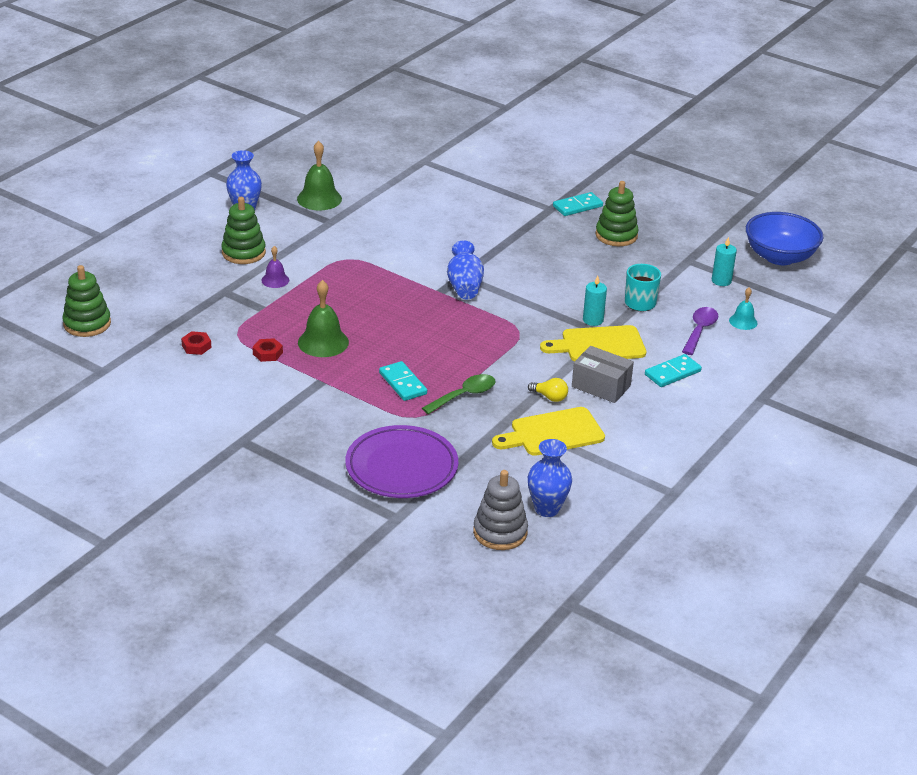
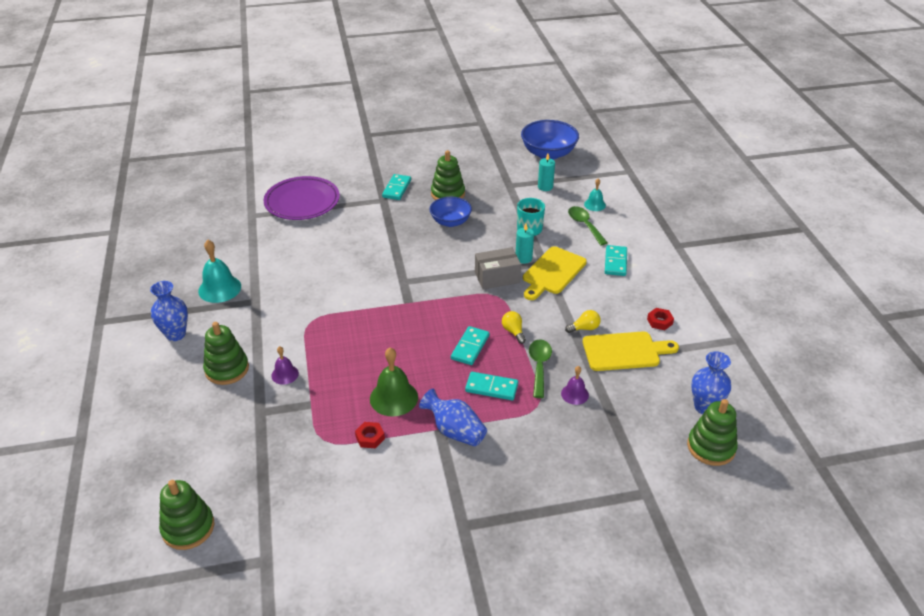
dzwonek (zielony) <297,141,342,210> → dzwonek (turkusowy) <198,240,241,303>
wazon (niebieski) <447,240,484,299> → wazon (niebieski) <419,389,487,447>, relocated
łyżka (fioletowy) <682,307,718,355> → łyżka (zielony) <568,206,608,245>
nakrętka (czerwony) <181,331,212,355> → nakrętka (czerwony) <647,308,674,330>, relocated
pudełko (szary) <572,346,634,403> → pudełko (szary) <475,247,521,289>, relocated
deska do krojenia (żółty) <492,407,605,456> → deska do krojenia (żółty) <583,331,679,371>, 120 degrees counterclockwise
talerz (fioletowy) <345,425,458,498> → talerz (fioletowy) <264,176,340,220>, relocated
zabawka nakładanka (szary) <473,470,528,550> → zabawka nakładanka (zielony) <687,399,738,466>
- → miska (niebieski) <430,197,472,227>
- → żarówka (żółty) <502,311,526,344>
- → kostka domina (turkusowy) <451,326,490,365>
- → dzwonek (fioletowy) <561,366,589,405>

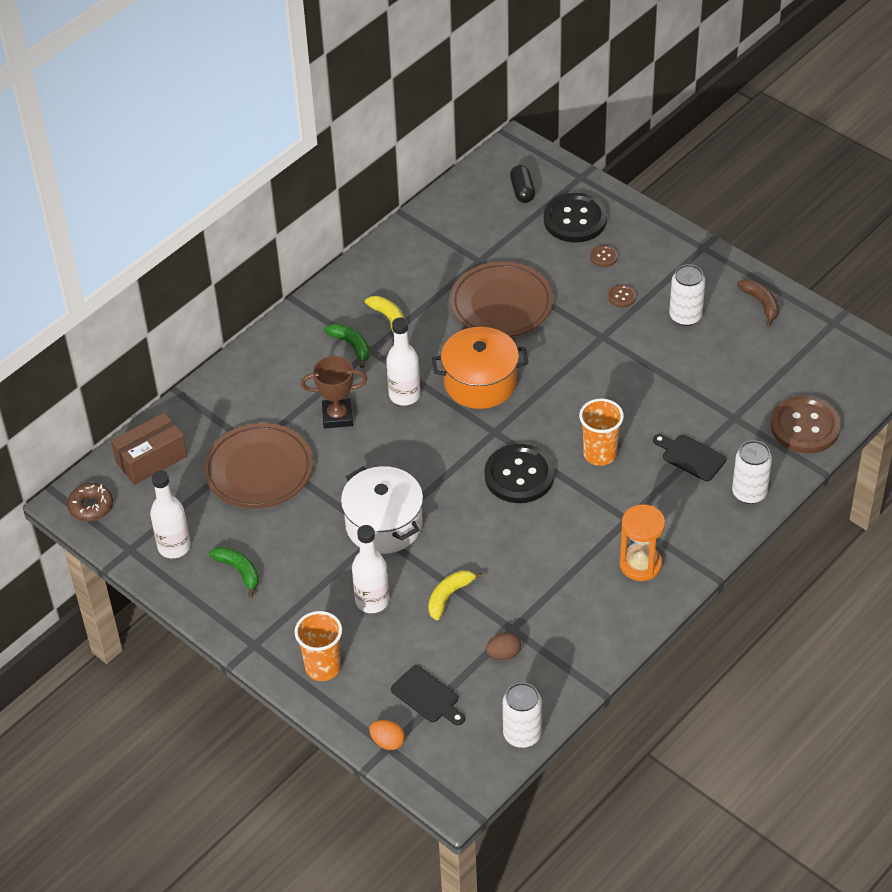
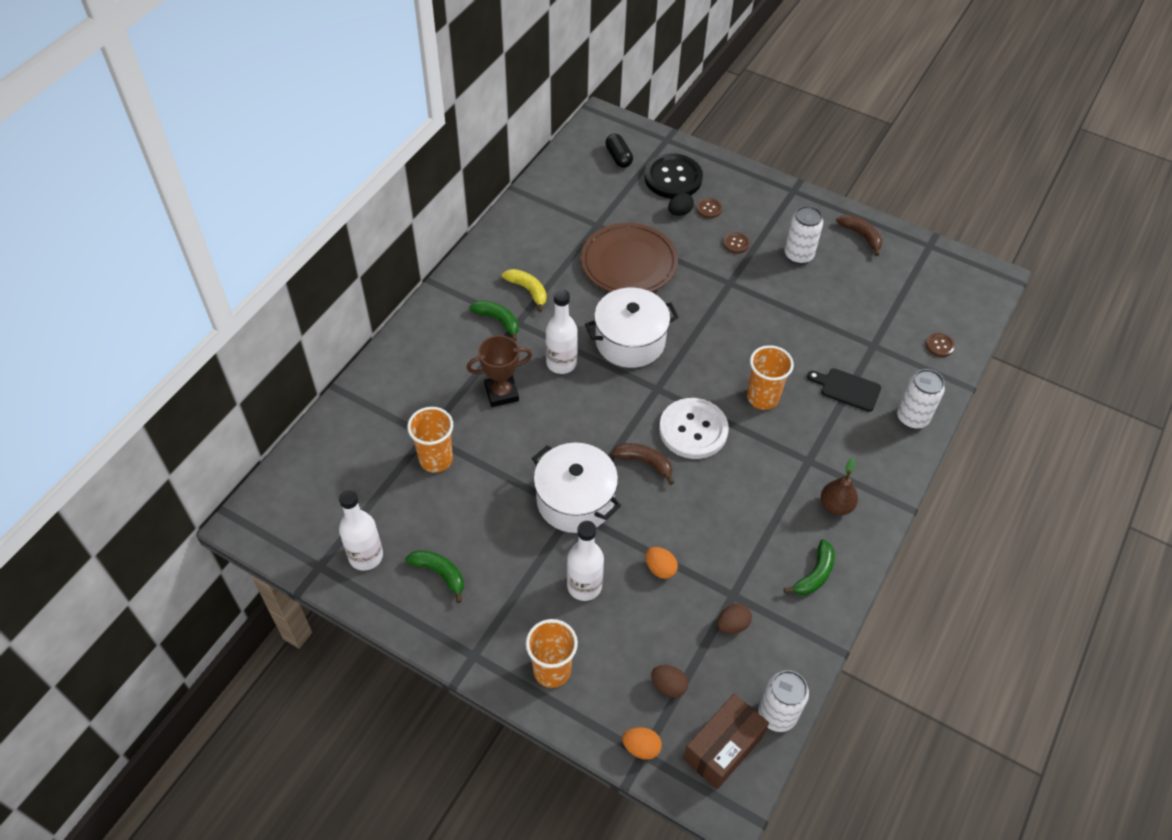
garnek (pomarańczowy) <432,327,529,409> → garnek (biały) <585,288,679,368>
guzik (brązowy) <771,395,841,453> → guzik (brązowy) <926,333,955,357>, x0.43
pudełko (brązowy) <111,412,187,485> → pudełko (brązowy) <683,693,769,789>, relocated
talerz (brązowy) <203,423,313,509> → szklanka (pomarańczowy) <407,407,453,473>
guzik (czarny) <484,444,555,503> → guzik (biały) <659,398,729,459>
donut (brązowy) <67,483,113,521> → -
klepsydra (pomarańczowy) <620,504,665,581> → gruszka (brązowy) <821,458,858,515>
banan (żółty) <428,570,484,620> → jajko (pomarańczowy) <645,547,678,579>
deska do krojenia (czarny) <391,665,465,725> → jajko (brązowy) <651,665,688,698>
- → jajko (czarny) <668,193,694,216>
- → banan (brązowy) <611,443,674,485>
- → banan (zielony) <784,539,835,595>

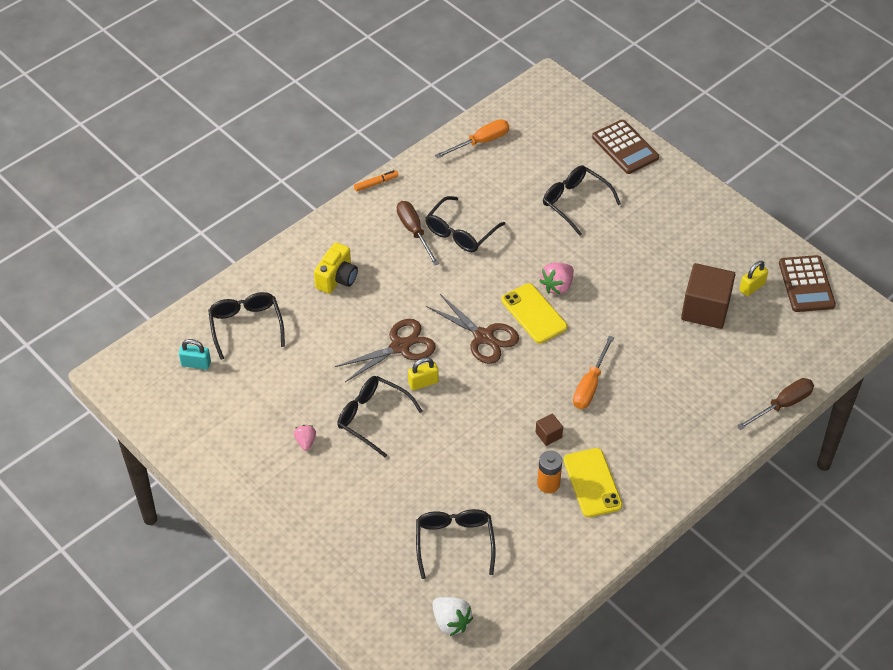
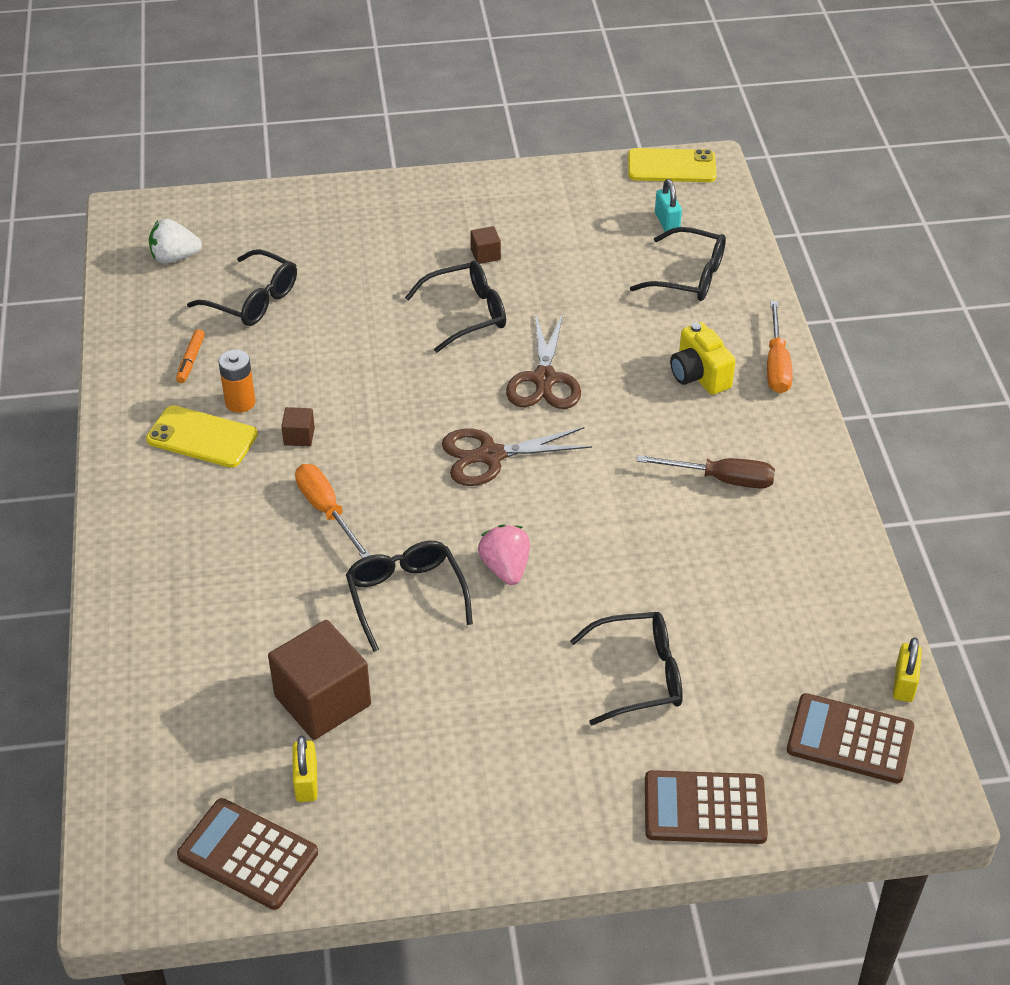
śrubokręt (pomarańczowy) <435,119,509,158> → śrubokręt (pomarańczowy) <767,301,793,393>, relocated
flamaster (pomarańczowy) <354,170,399,191> → flamaster (pomarańczowy) <176,329,205,383>, relocated
okulary (czarny) <425,196,505,252> → okulary (czarny) <346,541,473,652>, relocated
telefon (żółty) <501,283,567,343> → telefon (żółty) <628,148,717,182>, relocated
kłódka (turkusowy) <179,339,211,370> → kłódka (turkusowy) <655,179,682,232>, 60 degrees counterclockwise
kłódka (żółty) <408,357,439,390> → kłódka (żółty) <893,637,922,702>, relocated
śrubokręt (brązowy) <737,378,814,430> → -
truskawka (różowy) <294,425,316,451> → sześcian (brązowy) <470,226,501,264>
- → kalkulator (brązowy) <787,693,914,783>

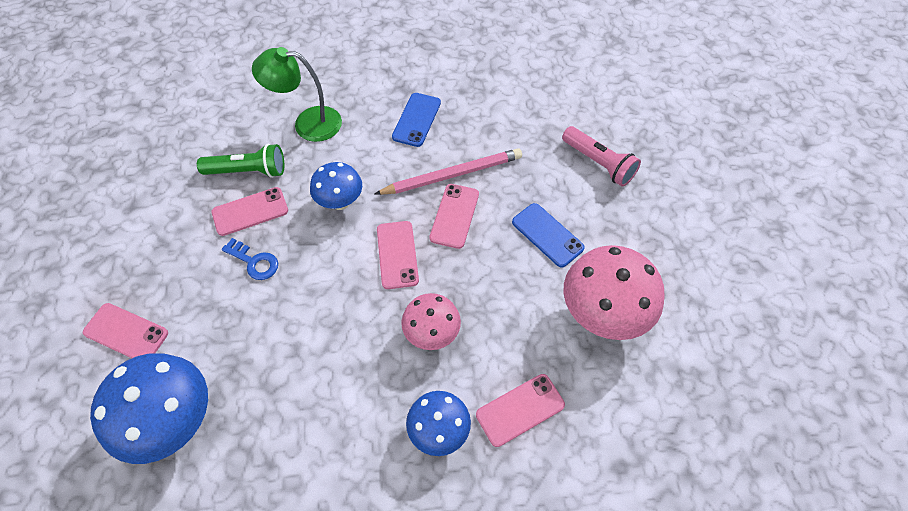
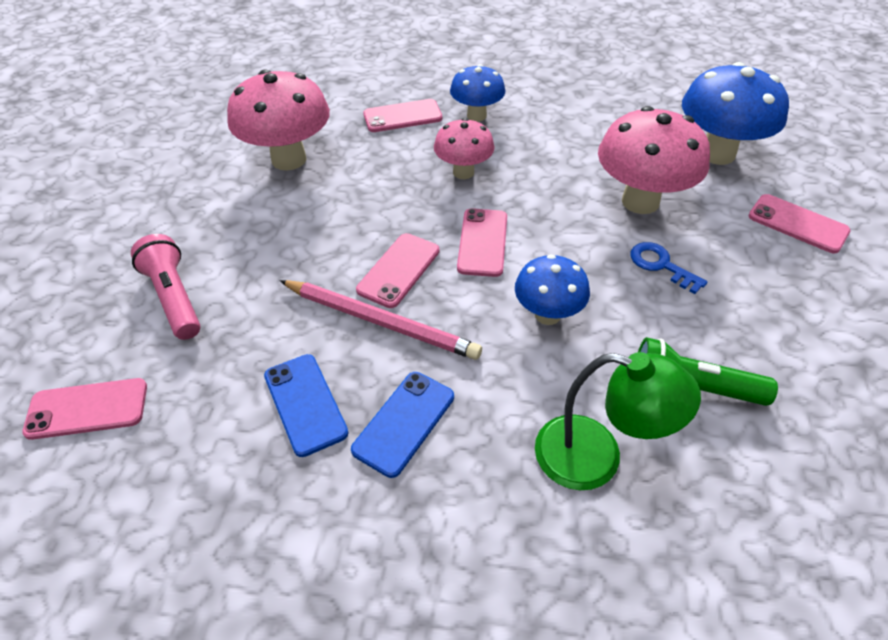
ołówek (różowy) <375,148,522,195> → ołówek (różowy) <280,280,482,360>, 150 degrees counterclockwise
telefon (różowy) <212,187,288,236> → telefon (różowy) <22,378,147,440>, relocated
telefon (niebieski) <512,203,585,268> → telefon (niebieski) <264,354,348,457>, relocated
- → grzyb (różowy) <598,106,710,214>

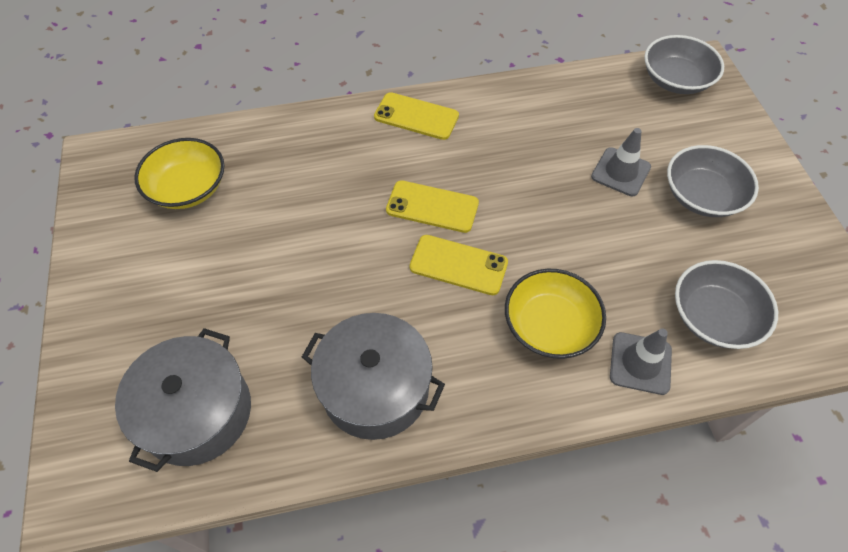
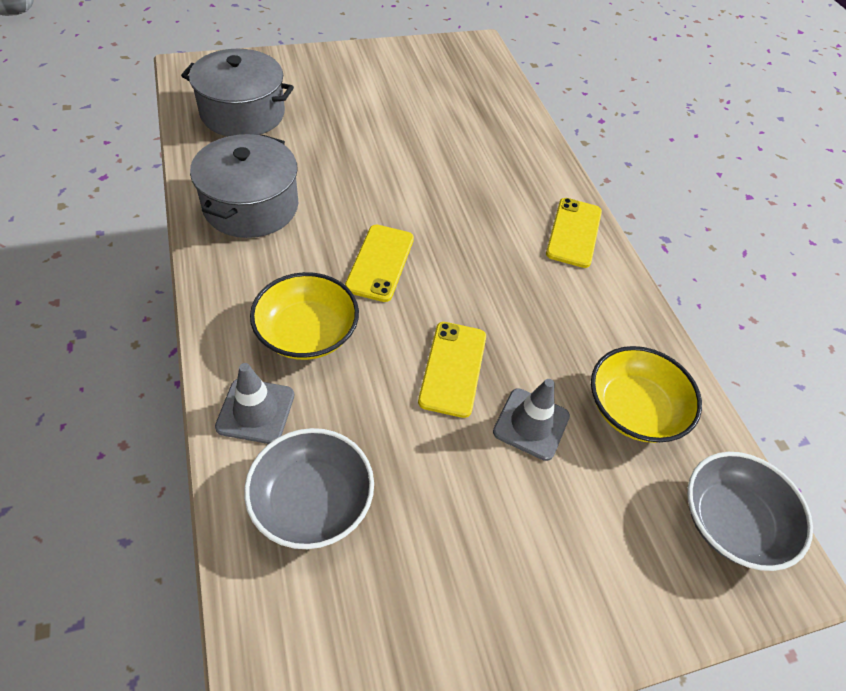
miska (żółty) <134,138,225,209> → miska (żółty) <591,346,702,443>, relocated
miska (szary) <667,145,759,217> → -
telefon (żółty) <386,180,479,233> → telefon (żółty) <418,322,486,418>, relocated

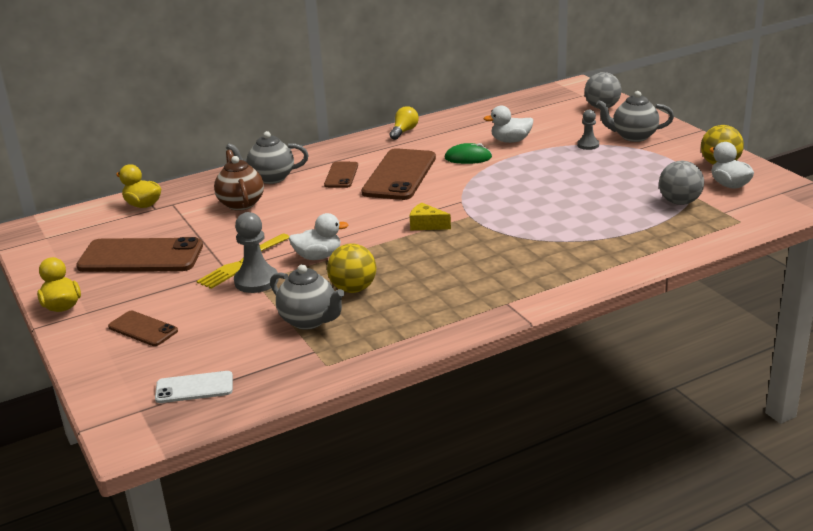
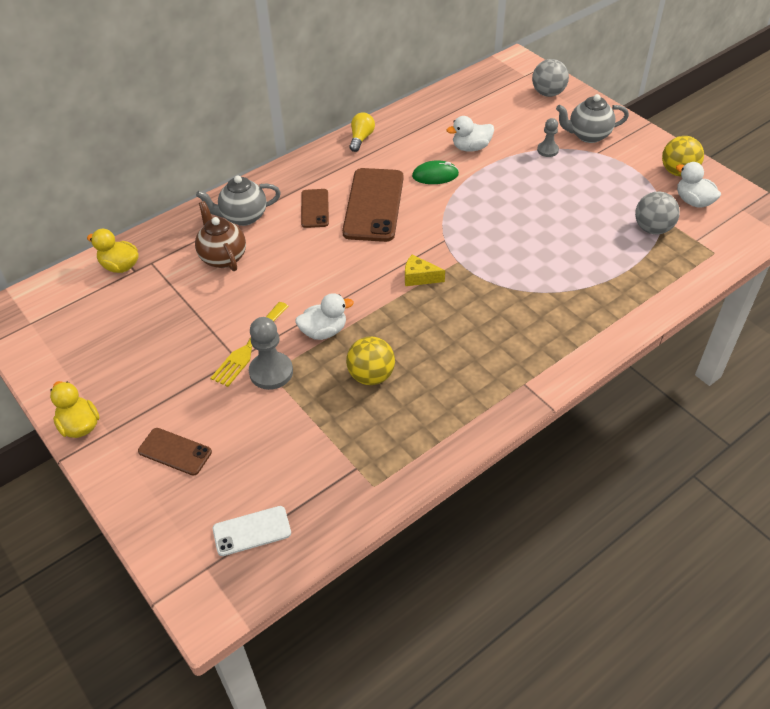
telefon (brązowy) <76,237,203,272> → -
imbryk (szary) <270,264,345,330> → -

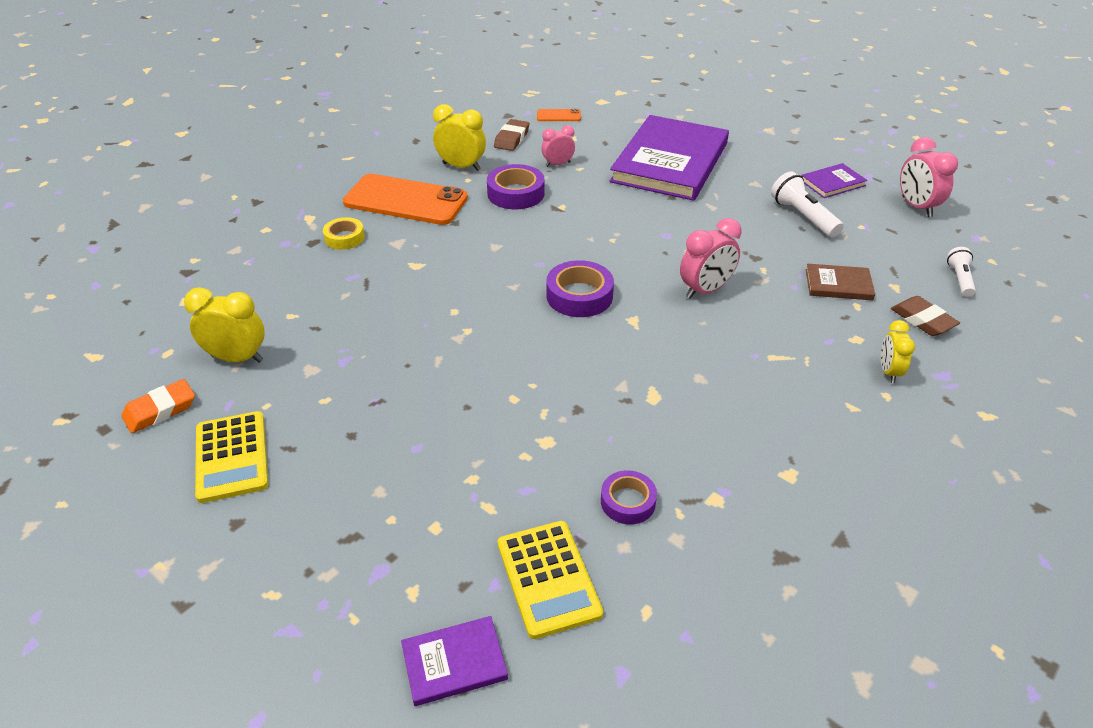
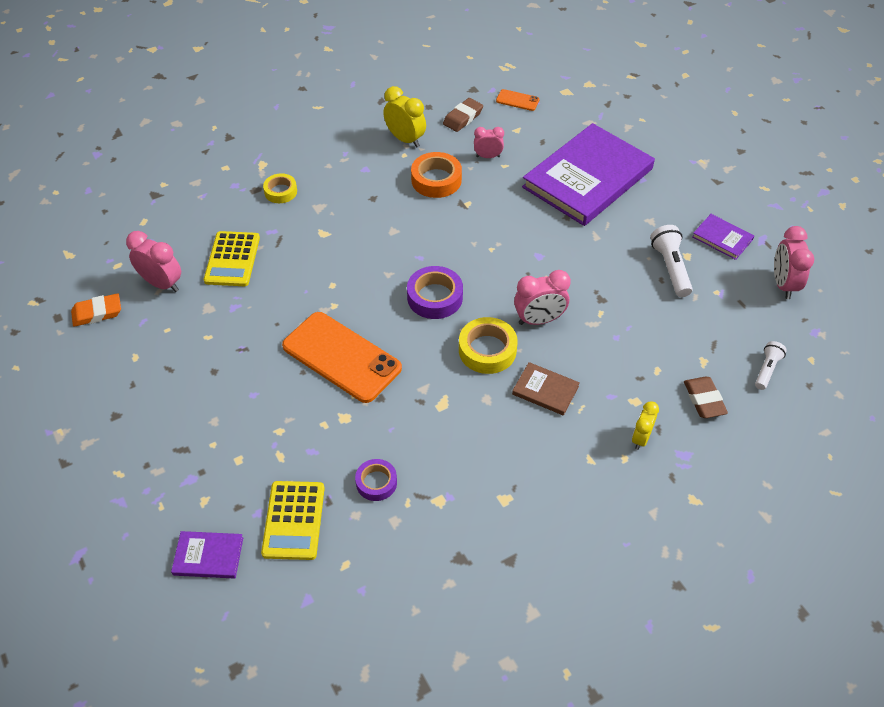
książka (fioletowy) <801,163,867,198> → książka (fioletowy) <692,214,754,260>, 45 degrees clockwise
taśma klejąca (fioletowy) <487,164,545,209> → taśma klejąca (pomarańczowy) <411,152,462,198>
telefon (pomarańczowy) <343,174,468,225> → telefon (pomarańczowy) <282,312,402,403>, relocated
książka (brązowy) <806,264,875,300> → książka (brązowy) <512,362,580,416>, relocated
budzik (żółty) <184,287,265,363> → budzik (różowy) <126,231,181,292>
kalkulator (żółty) <195,411,268,503> → kalkulator (żółty) <204,231,260,286>, relocated
- → taśma klejąca (żółty) <459,317,518,374>

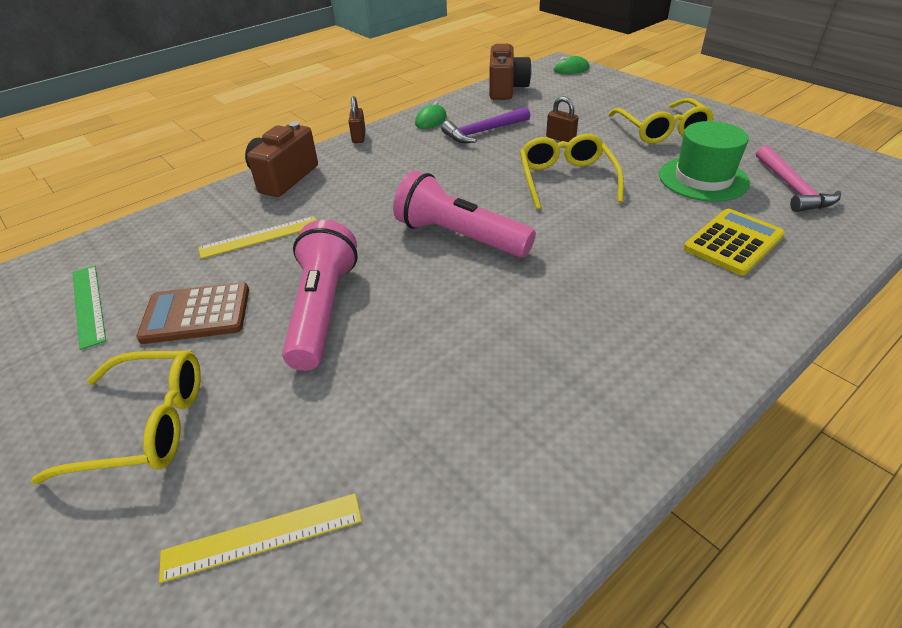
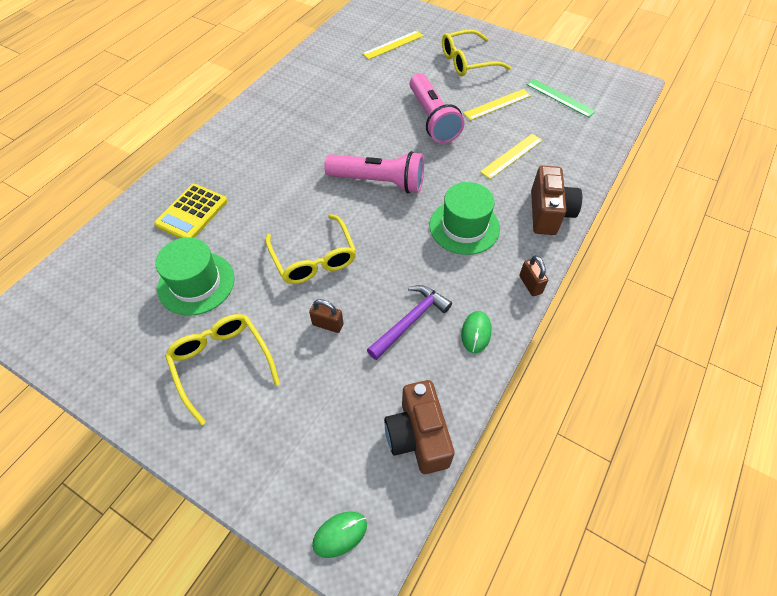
młotek (różowy) <756,145,841,212> → -
kalkulator (brązowy) <136,282,249,344> → linijka (żółty) <463,89,531,121>
- → kapelusz (zielony) <429,182,500,255>

